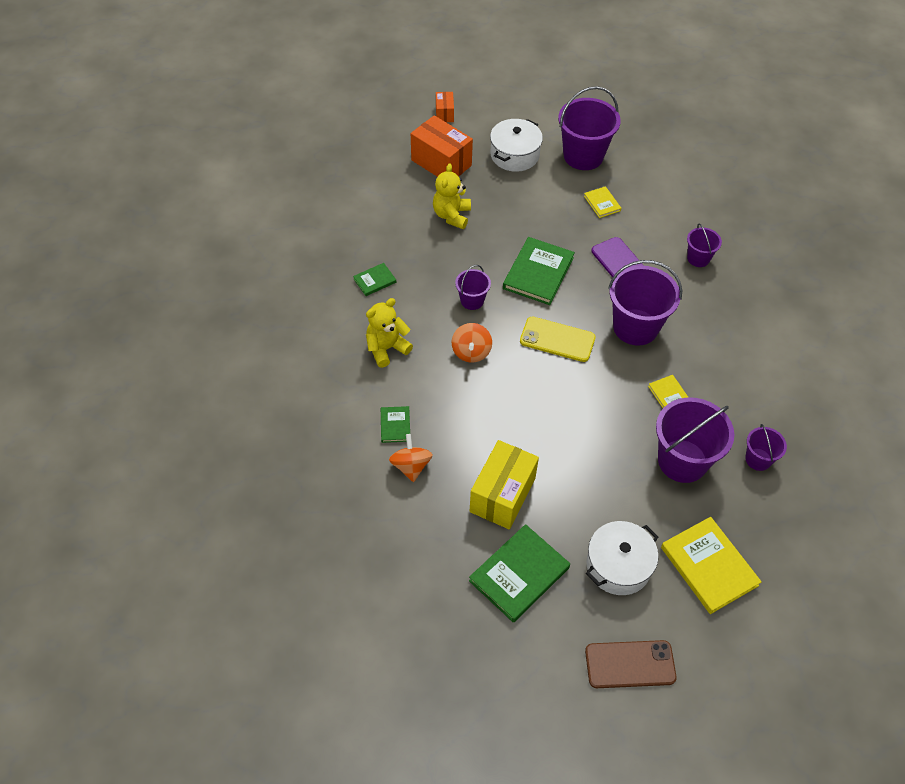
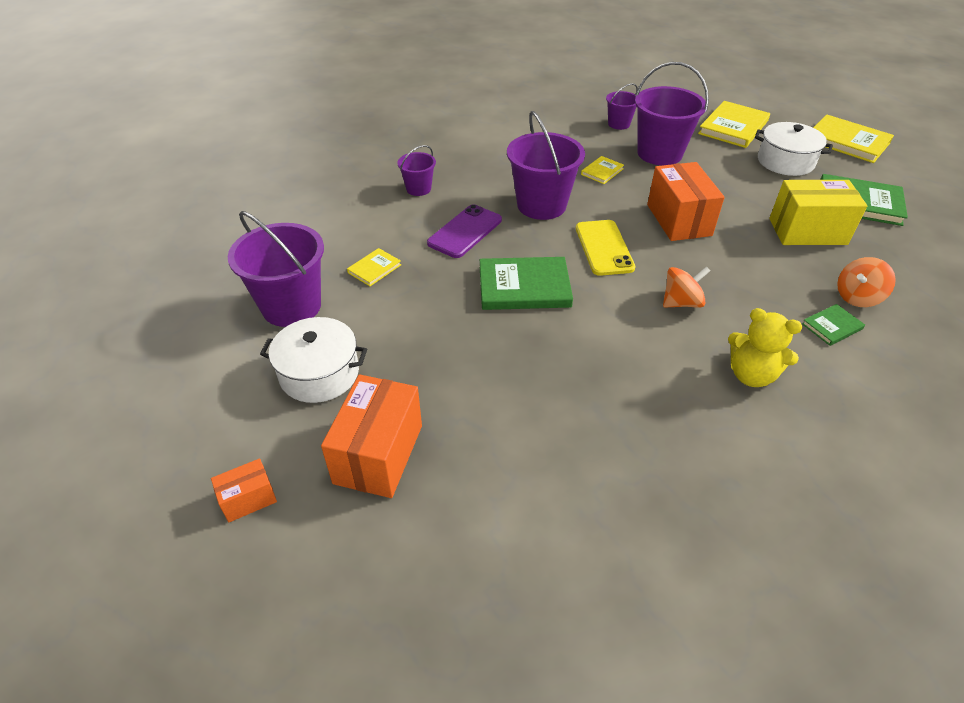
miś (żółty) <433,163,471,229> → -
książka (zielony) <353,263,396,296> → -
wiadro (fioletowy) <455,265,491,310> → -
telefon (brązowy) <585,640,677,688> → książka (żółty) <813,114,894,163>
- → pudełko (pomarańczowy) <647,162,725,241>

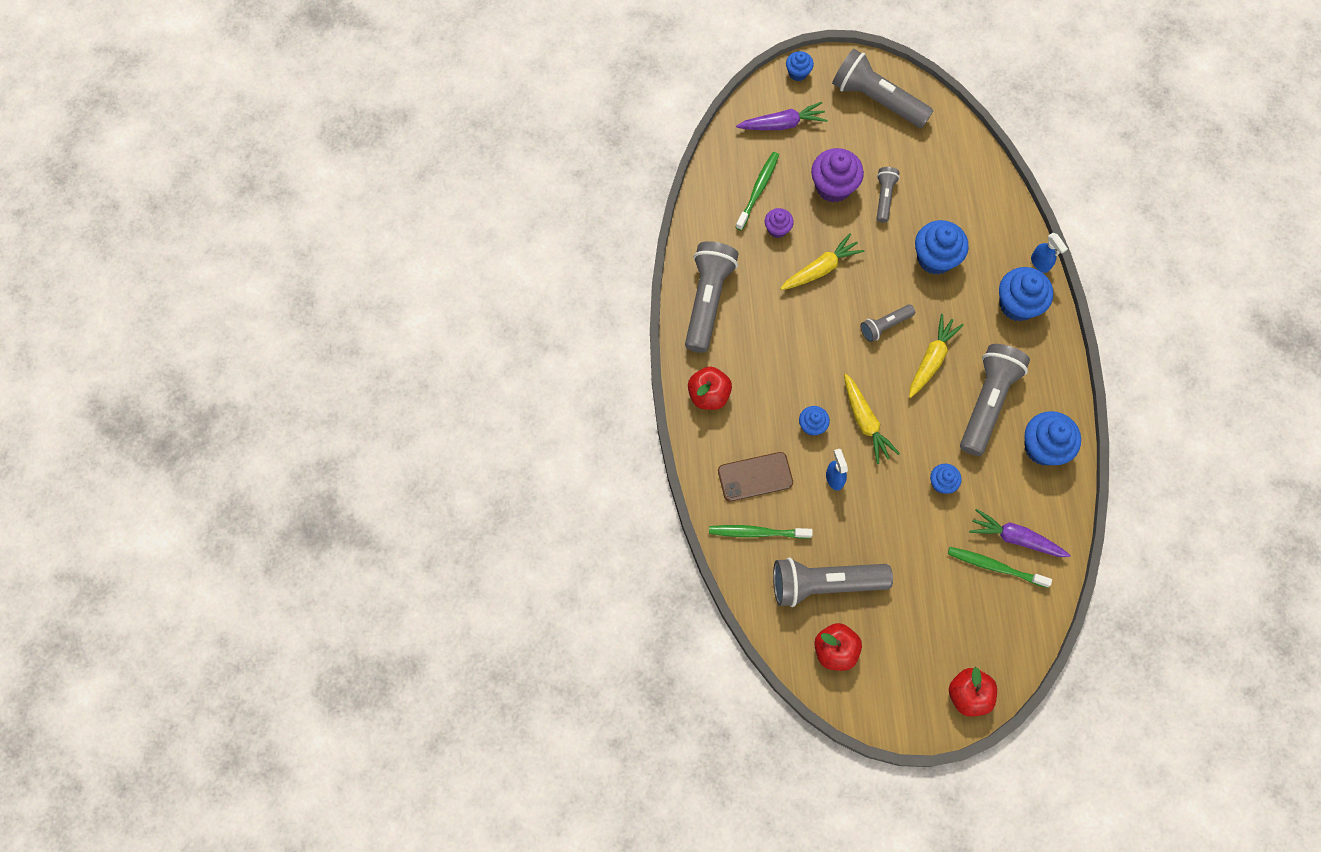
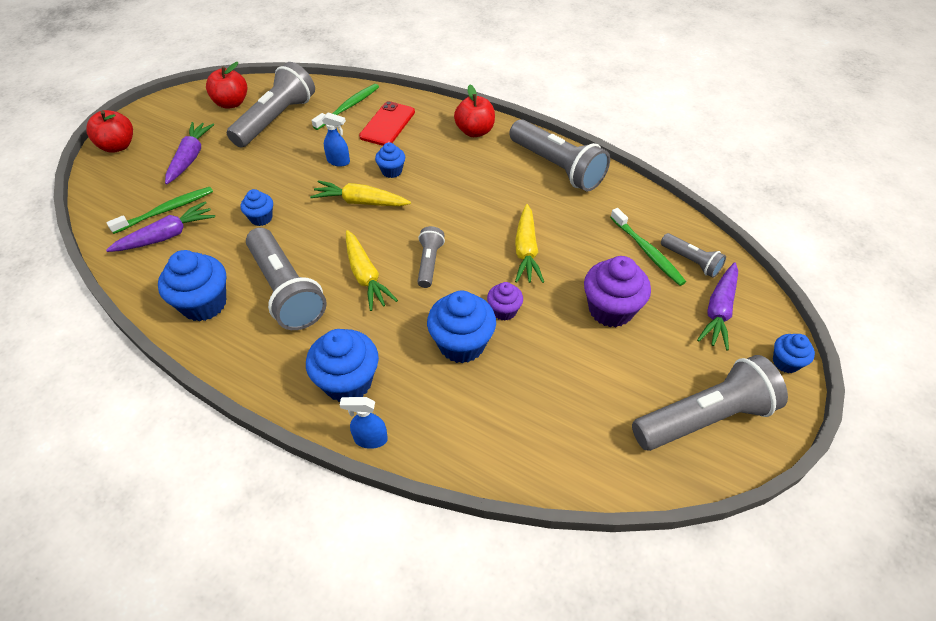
latarka (szary) <877,167,900,223> → latarka (szary) <661,233,726,278>, relocated
muffinka (fioletowy) <765,208,794,238> → muffinka (fioletowy) <487,282,523,321>, relocated
telefon (brązowy) <718,452,793,501> → telefon (czerwony) <359,101,415,146>
- → marchewka (fioletowy) <165,122,214,184>

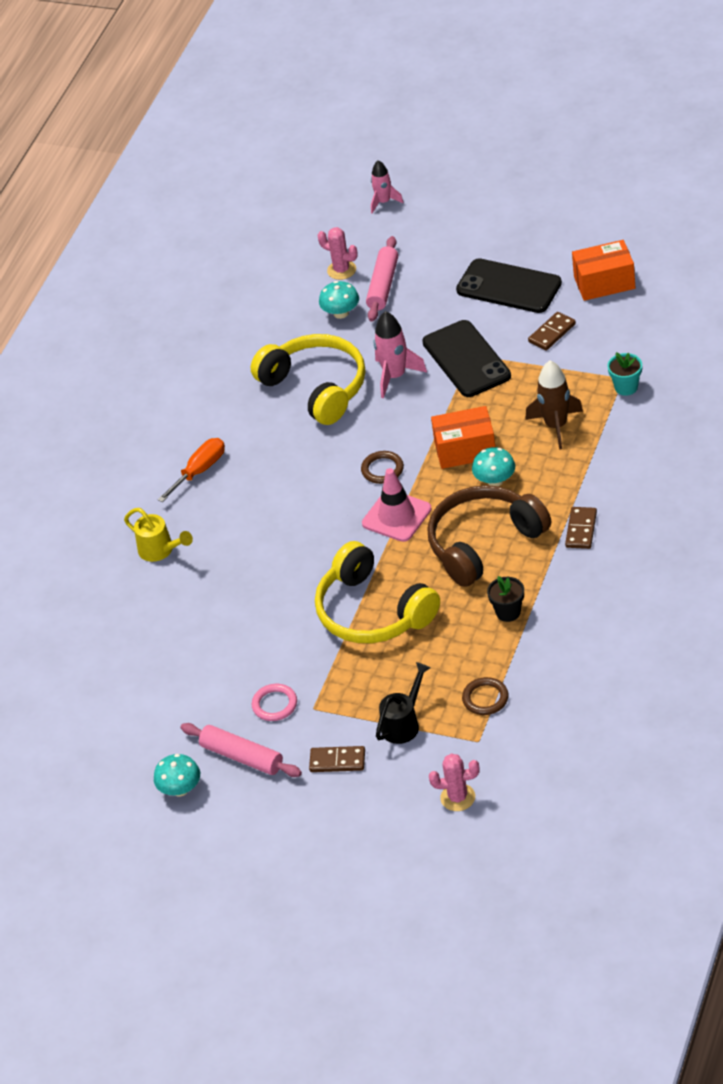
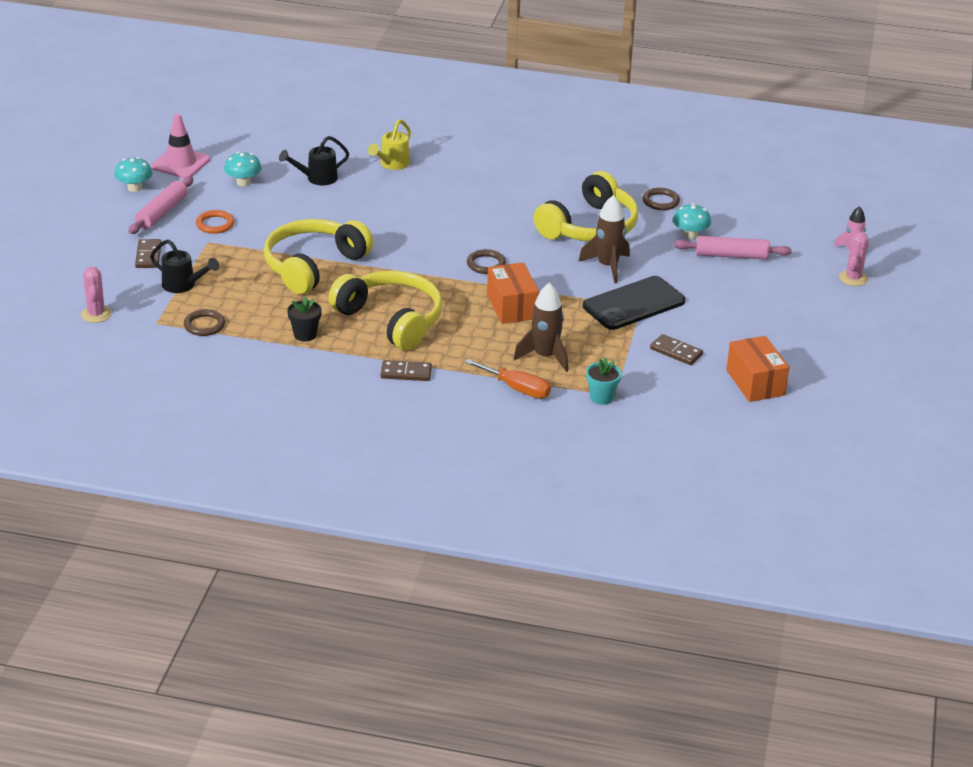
kaktus (różowy) <317,227,358,280> → kaktus (różowy) <839,232,868,286>, relocated
telefon (czarny) <456,258,562,313> → -
rakieta (różowy) <374,311,427,398> → rakieta (brązowy) <578,195,630,283>
śrubokręt (pomarańczowy) <157,438,225,502> → śrubokręt (pomarańczowy) <465,359,551,398>, relocated
grzyb (turkusowy) <472,447,515,486> → grzyb (turkusowy) <224,152,262,186>, relocated
pachołek (różowy) <362,468,432,542> → pachołek (różowy) <151,113,210,178>, relocated
słuchawki (brązowy) <427,485,551,587> → słuchawki (żółty) <328,271,443,350>
pierścień (różowy) <252,684,297,721> → pierścień (pomarańczowy) <196,210,234,234>
- → konewka (czarny) <279,136,349,185>
- → pierścień (brązowy) <643,188,680,210>

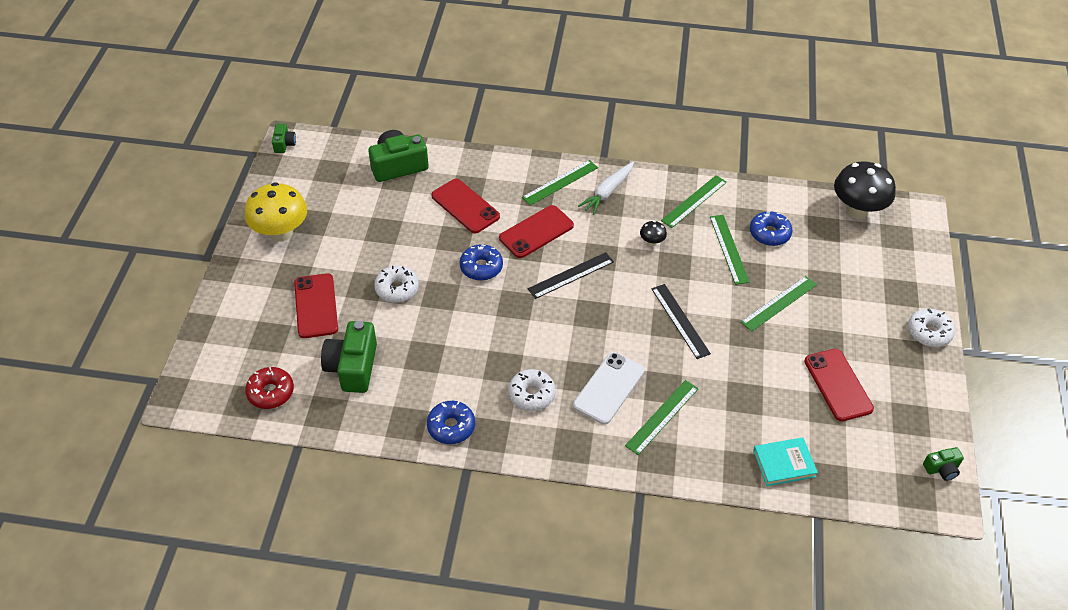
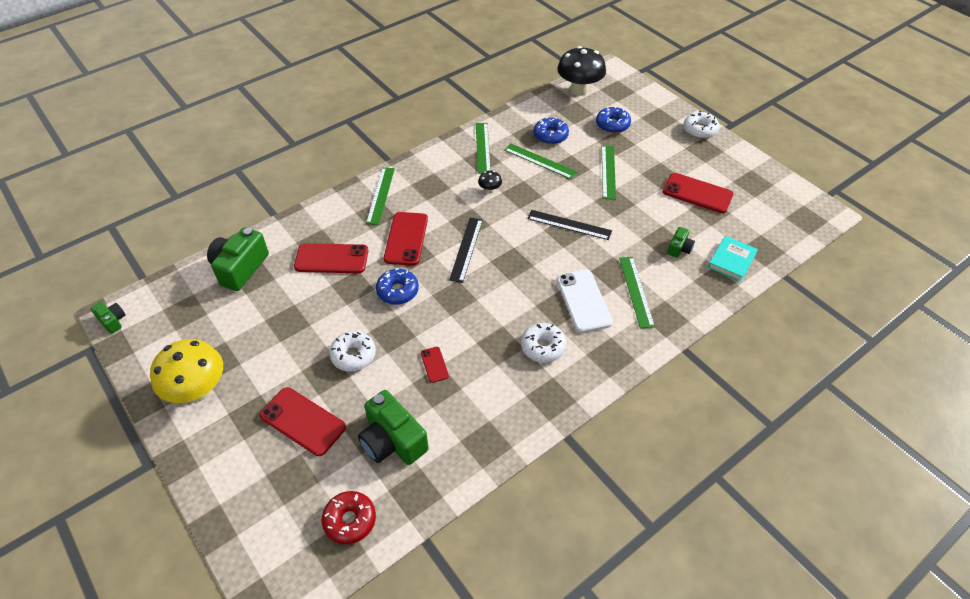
marchewka (biały) <578,162,634,215> → -
donut (niebieski) <427,401,475,444> → donut (niebieski) <596,106,631,133>, relocated
aparat fotograficzny (zielony) <923,447,964,481> → aparat fotograficzny (zielony) <667,227,695,258>, relocated
- → telefon (czerwony) <421,347,449,383>

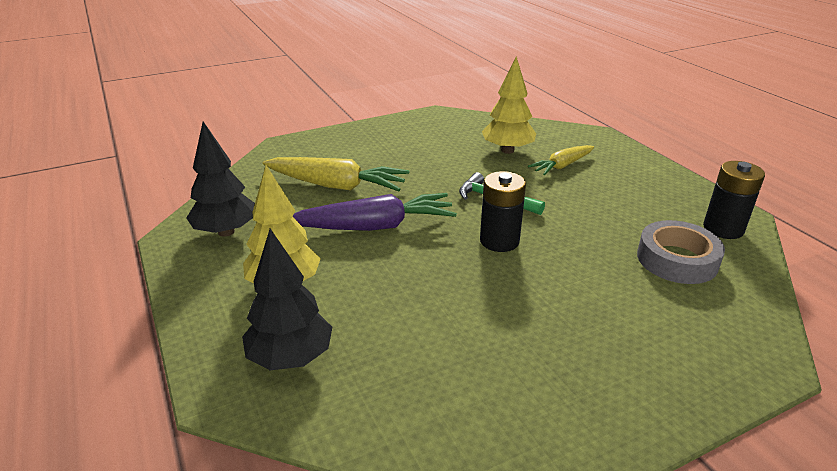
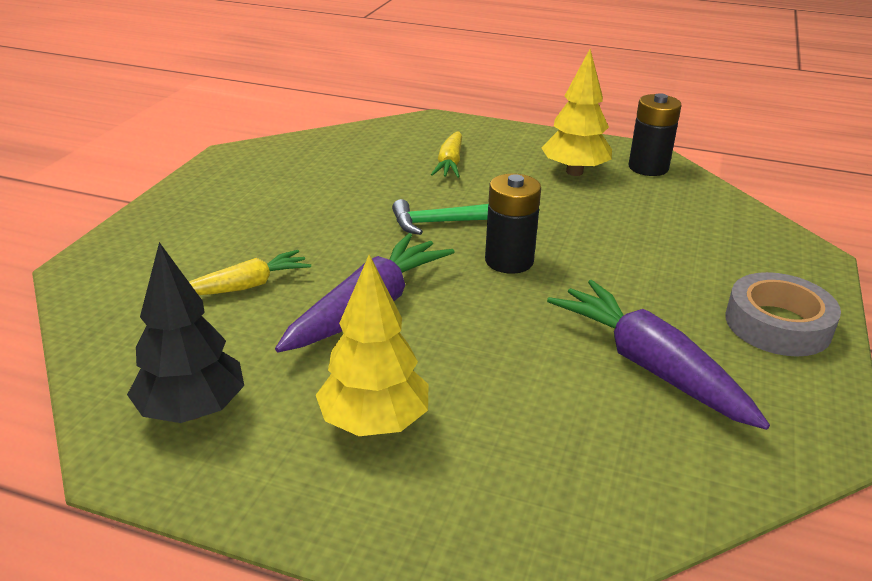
drzewko (żółty) <482,56,536,154> → drzewko (żółty) <541,49,612,176>, relocated
marchewka (żółty) <263,157,409,191> → marchewka (żółty) <189,250,311,295>, x0.60
taśma klejąca (szary) <637,220,725,284> → taśma klejąca (szary) <726,272,841,356>, relocated
drzewko (czarny) <242,229,332,370> → -
- → marchewka (fioletowy) <547,280,770,430>

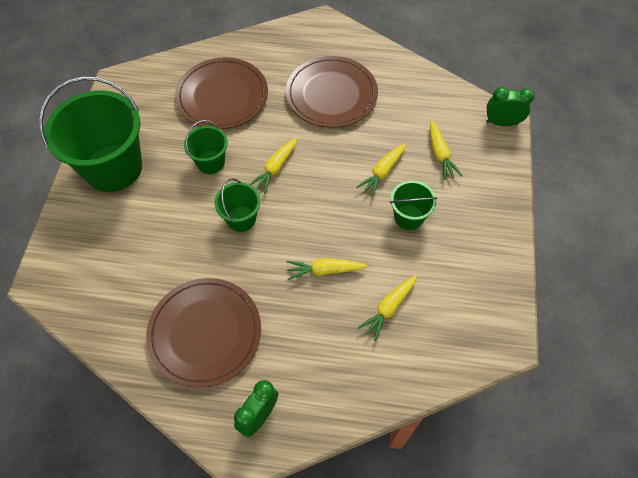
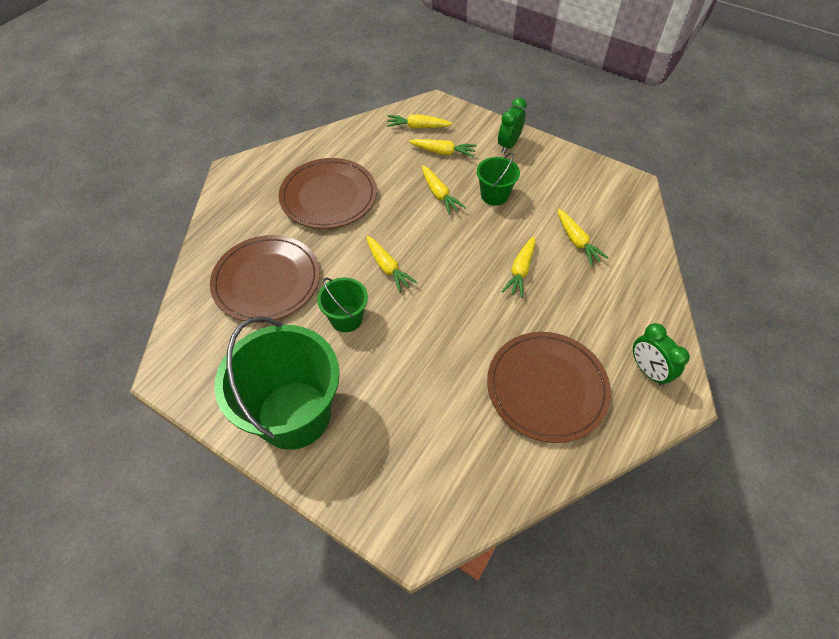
budzik (zielony) <486,87,534,126> → budzik (zielony) <498,98,527,153>, relocated
wiadro (zielony) <214,178,261,232> → -
- → marchewka (żółty) <386,114,453,129>

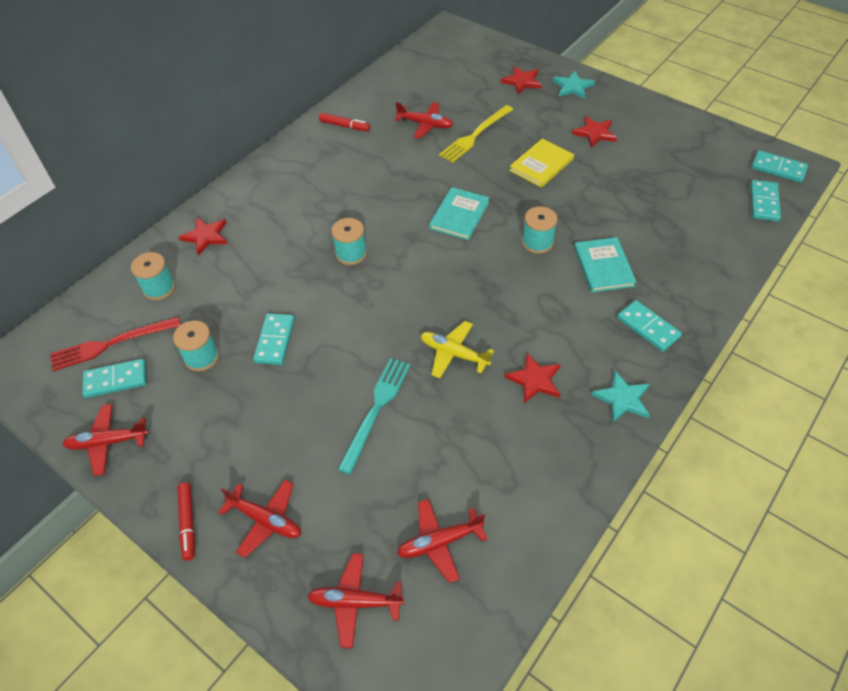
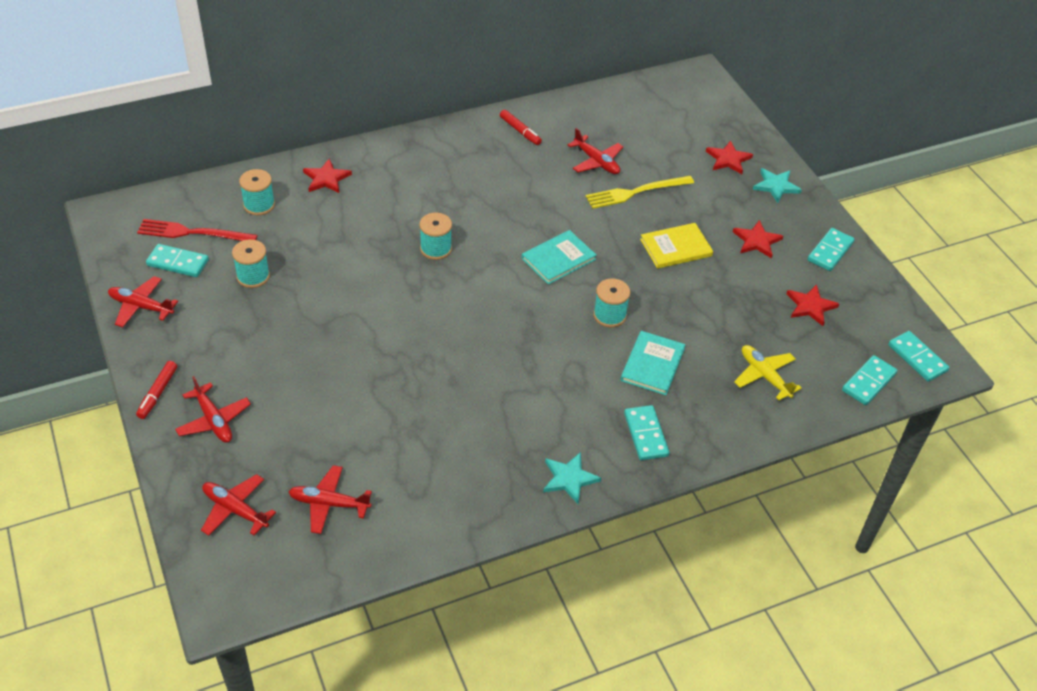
kostka domina (turkusowy) <253,313,295,365> → kostka domina (turkusowy) <807,228,854,271>, relocated
samolot (żółty) <420,321,494,379> → samolot (żółty) <734,345,802,400>, relocated
gwiazda (czerwony) <504,353,561,404> → gwiazda (czerwony) <786,284,839,326>, relocated
widelec (turkusowy) <338,358,411,475> → -

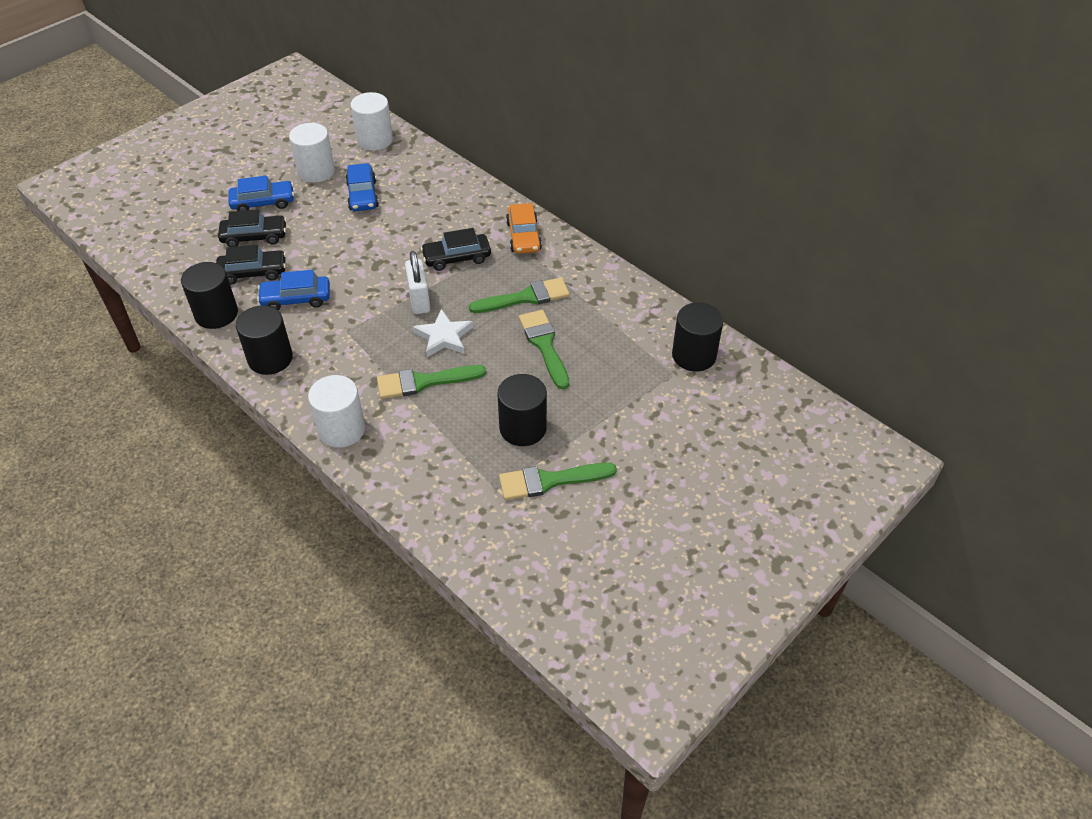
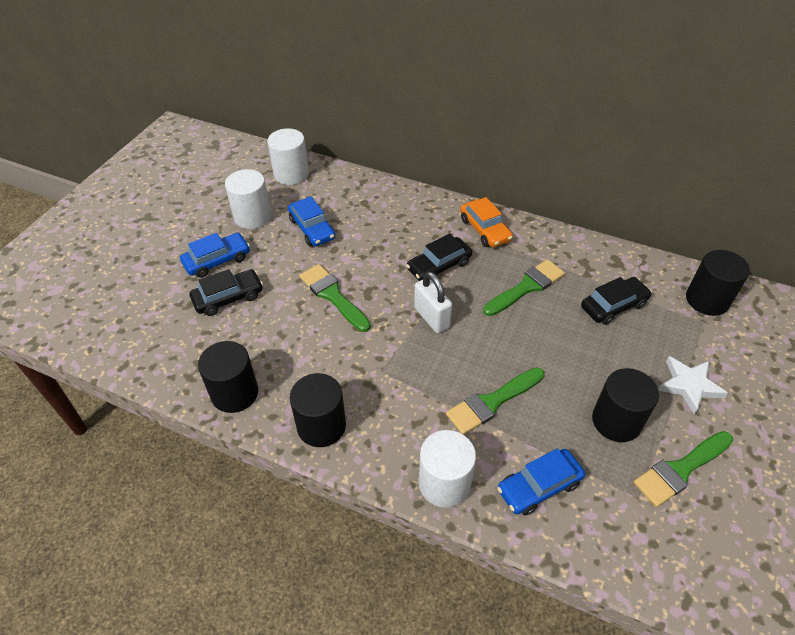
samochód (czarny) <216,245,286,285> → samochód (czarny) <581,277,652,325>, relocated
samochód (niebieski) <257,270,330,310> → samochód (niebieski) <497,448,585,516>, relocated
gwiazda (biały) <413,309,473,357> → gwiazda (biały) <658,356,728,414>, relocated
pędzel (zielony) <519,310,569,389> → pędzel (zielony) <299,264,371,332>, relocated

